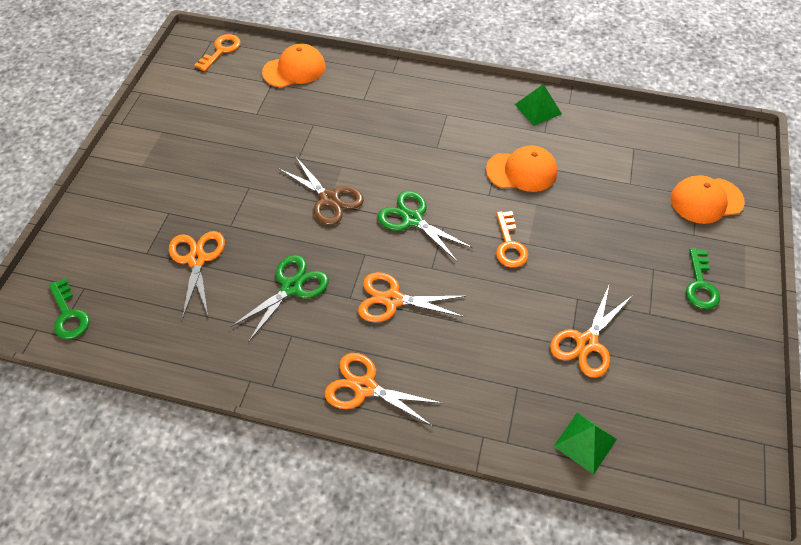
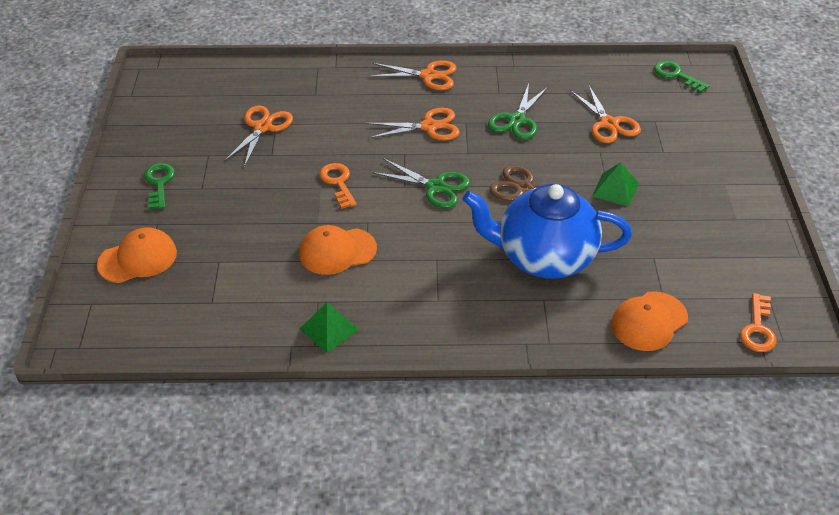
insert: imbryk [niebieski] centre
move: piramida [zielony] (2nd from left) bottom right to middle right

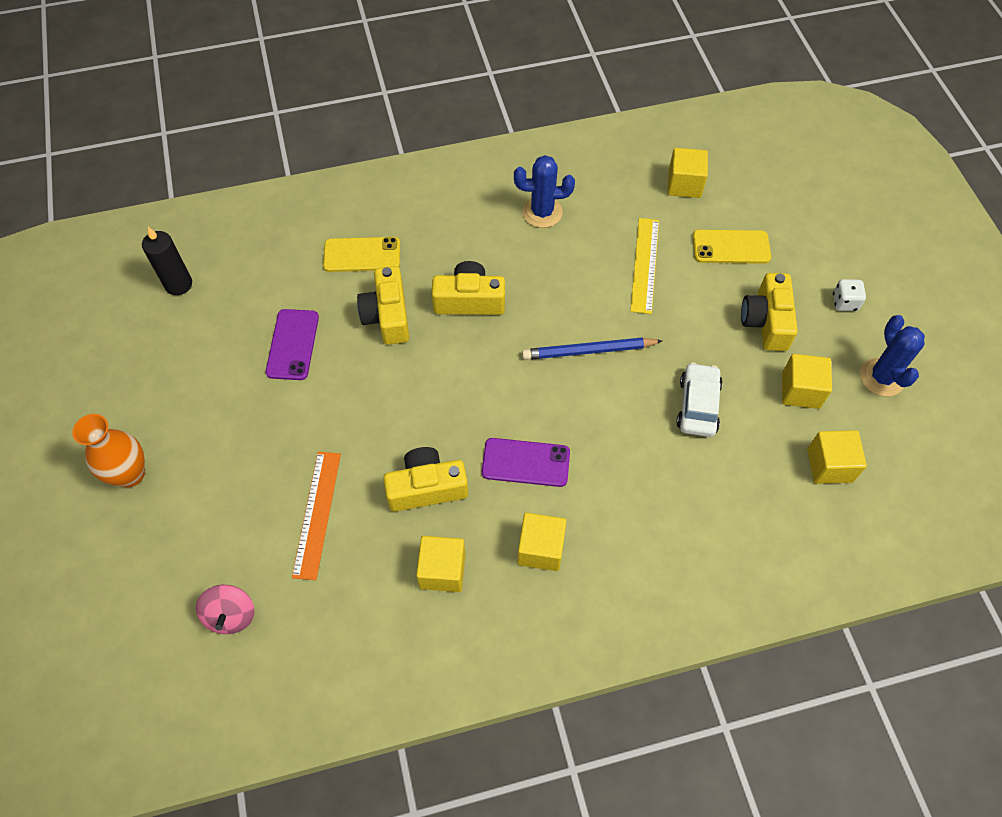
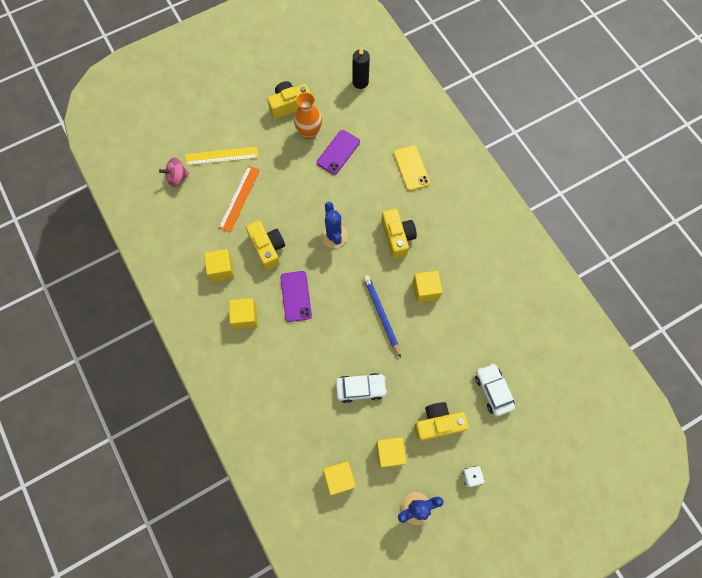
move: sześcian [żółty] (3rd from left in the first image) top right to sześcian [żółty] (5th from left) centre; kaktus [niebieski] (1st from left) top centre to centre; linijka [żółty] top centre to top left; aparat fotograficzny [żółty] (1st from left in the first image) centre to aparat fotograficzny [żółty] (2nd from left) top centre; wazon [pomarańczowy] middle left to top centre
replace: telefon [żółty] (2nd from left) top right to samochód [biały] (2nd from left) bottom right
rotate: telefon [fioletowy] (1st from left in the first image) middle left = top centre 45 degrees counterclockwise; linijka [pomarańczowy] middle left = centre 60 degrees counterclockwise

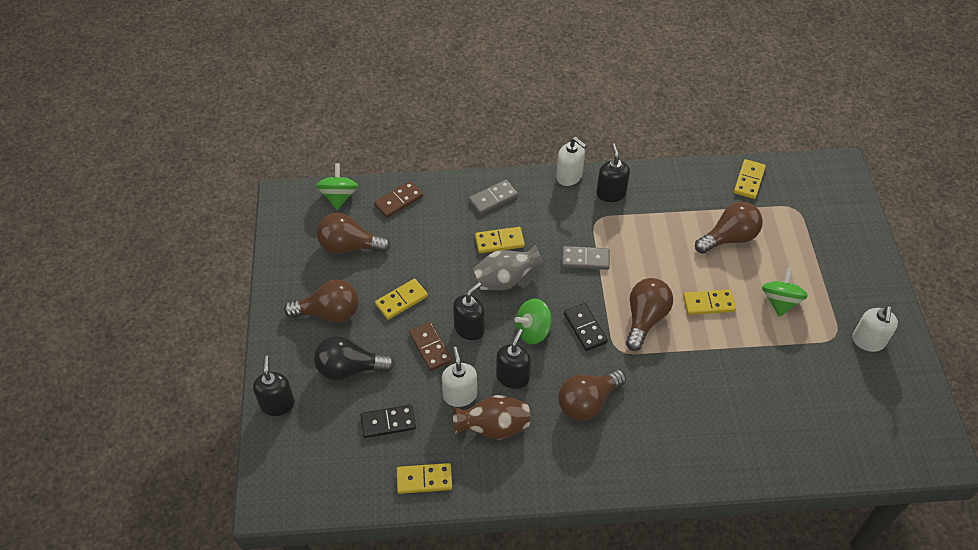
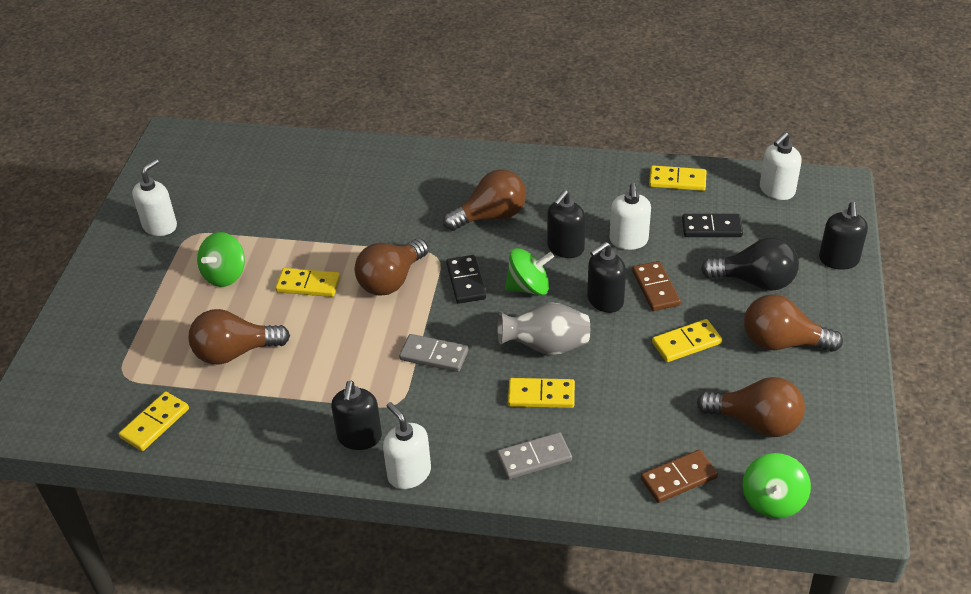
delete: wazon [brązowy] bottom centre
insert: dozownik mydła [biały] (4th from left) top right

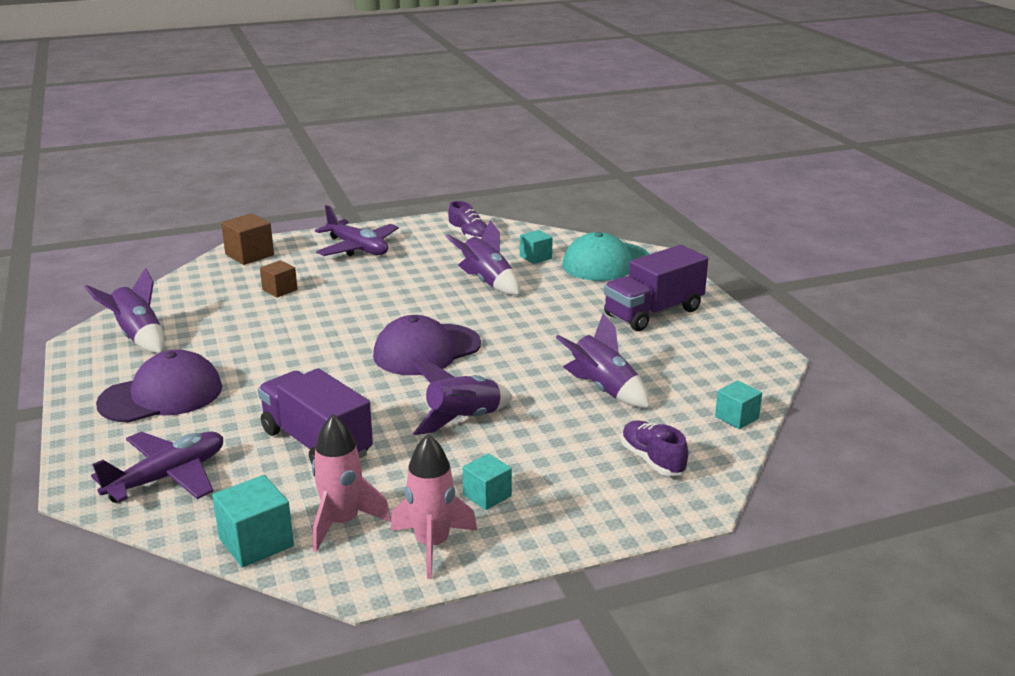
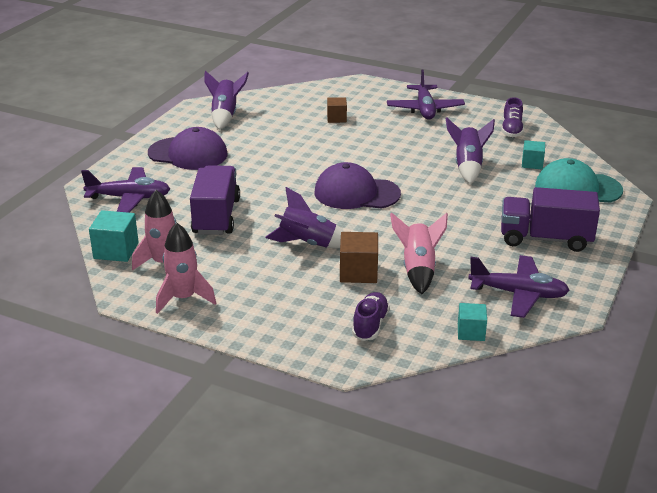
delete: sześcian [turkusowy] (2nd from left) bottom centre
insert: samolot [fioletowy] (3rd from left) middle right
move: sześcian [brązowy] (1st from left in the first image) middle left to sześcian [brązowy] (2nd from left) centre
recolor: rakieta [fioletowy] (4th from left) centre to rakieta [różowy] (3rd from left) centre

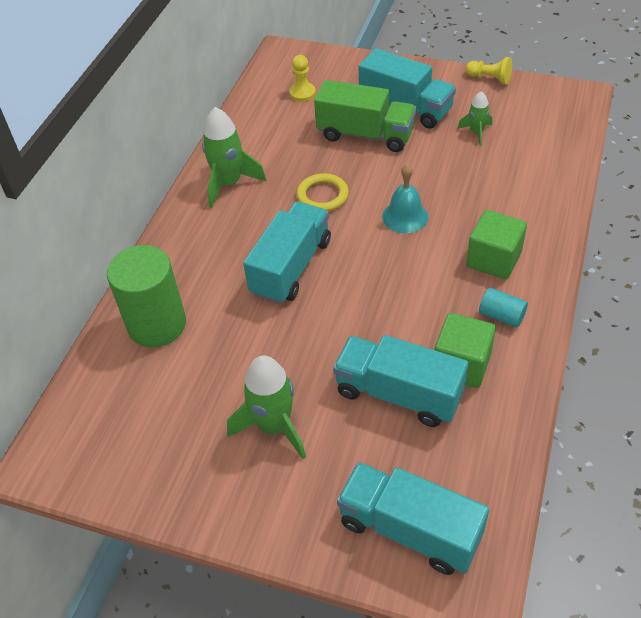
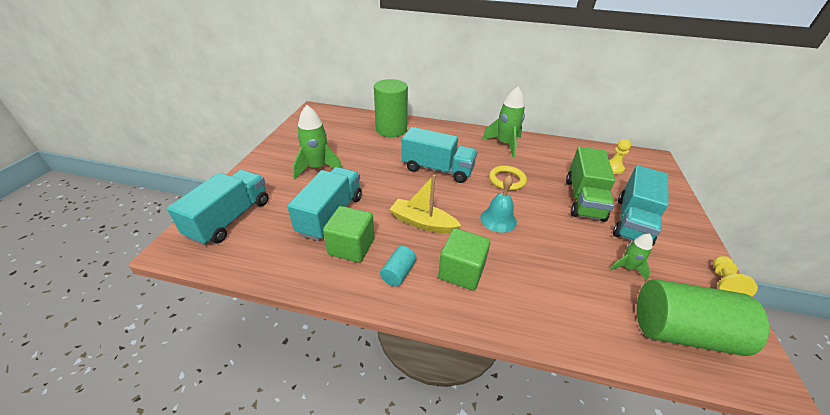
insert: łódka [żółty] centre; walec [zielony] (2nd from left) bottom right

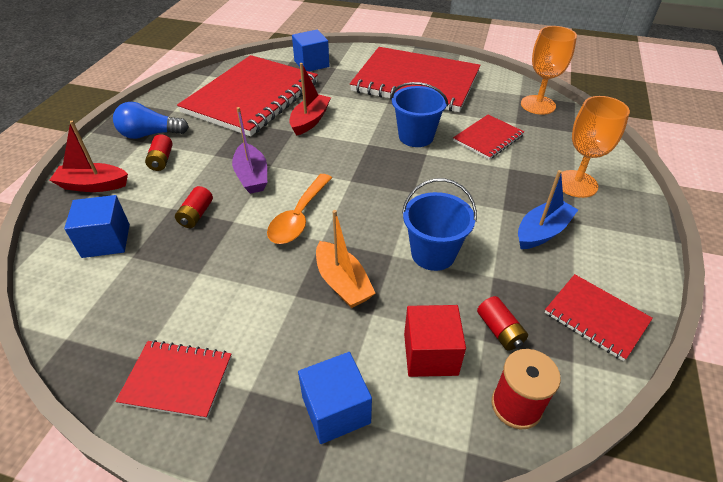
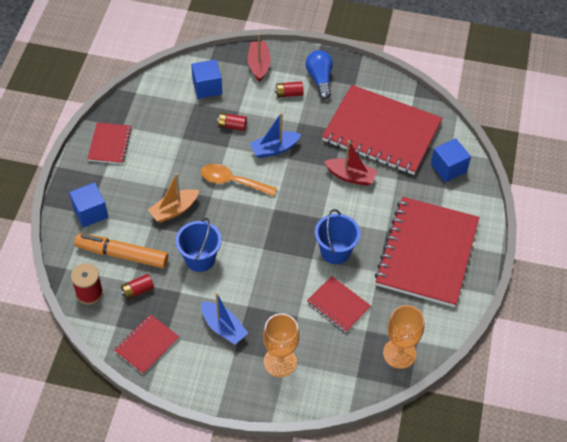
replace: sześcian [czerwony] bottom centre to flamaster [pomarańczowy] middle left
recolor: łódka [fioletowy] top centre to łódka [niebieski] (2nd from left) top centre

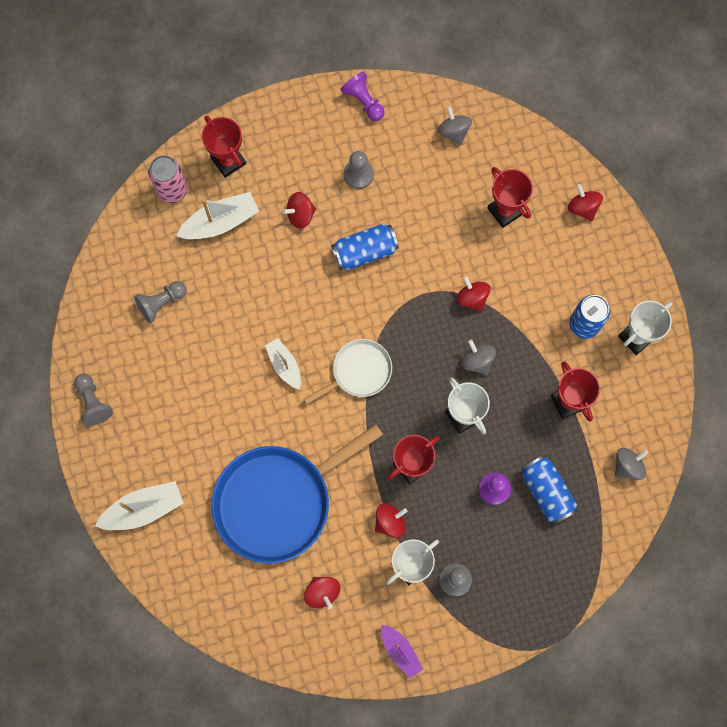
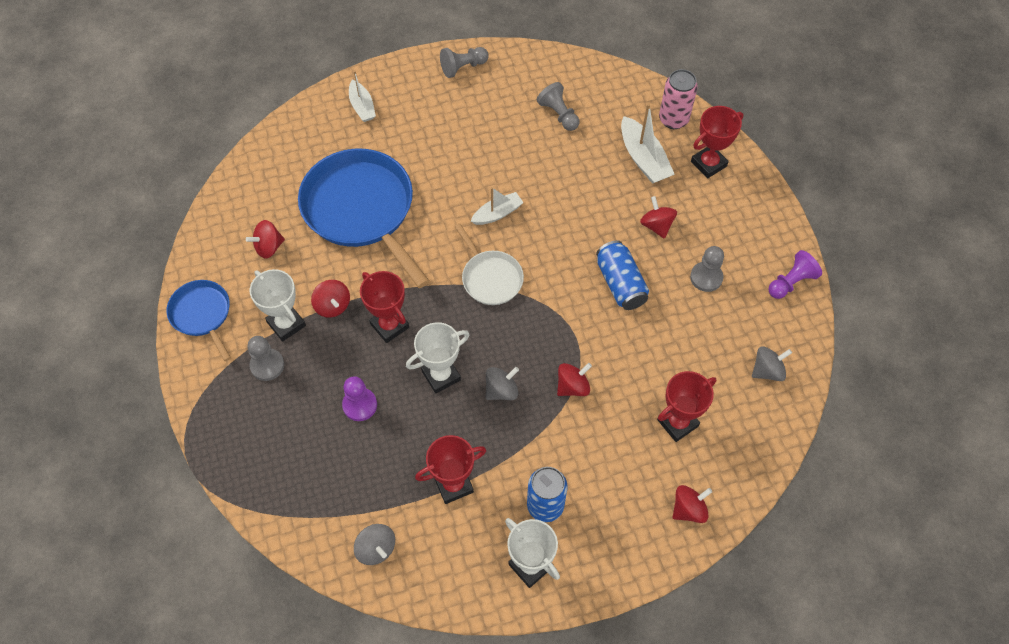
delete: puszka [niebieski] (2nd from left) bottom right
replace: łódka [fioletowy] bottom centre to patelnia [niebieski] (1st from left) middle left
resize: łódka [biały] (1st from left) bottom left = top centre x0.65

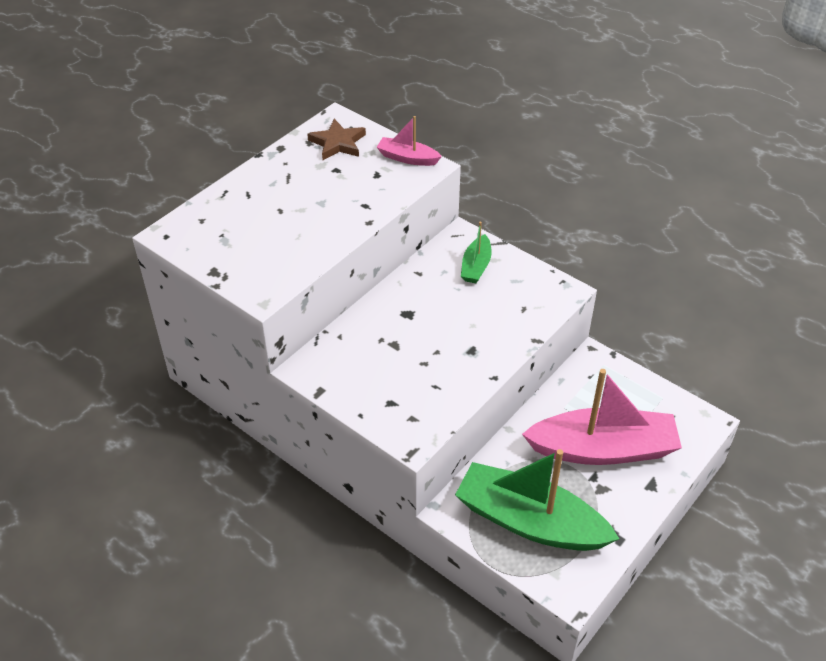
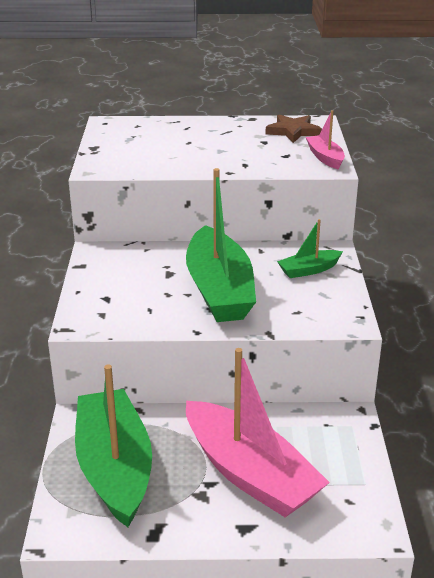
insert: łódka [zielony] (2nd from left) centre

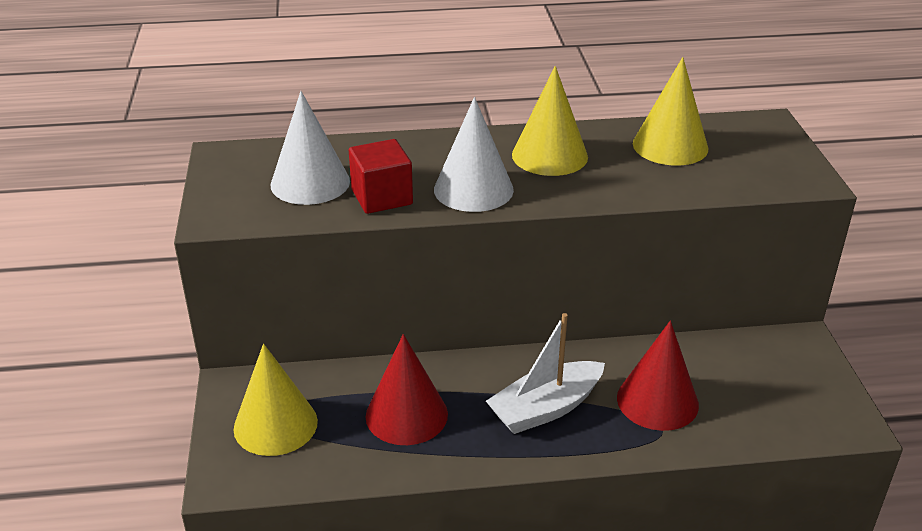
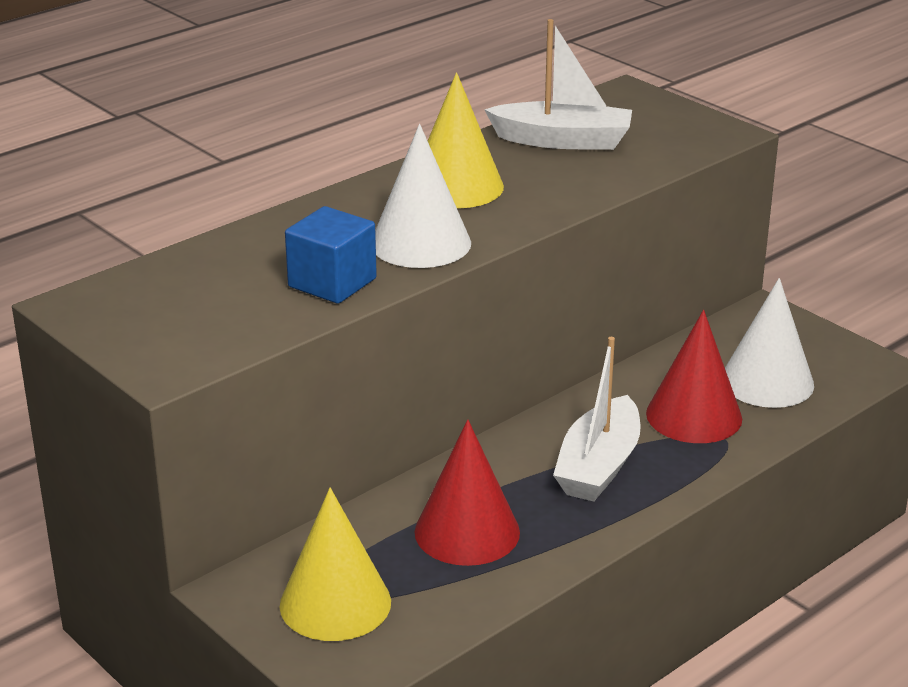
move: stożek [biały] (1st from left in the first image) top centre to stożek [biały] (2nd from left) middle right
replace: stożek [żółty] (3rd from left) top right to łódka [biały] (1st from left) top centre
recolor: sześcian [czerwony] top centre to sześcian [niebieski] centre

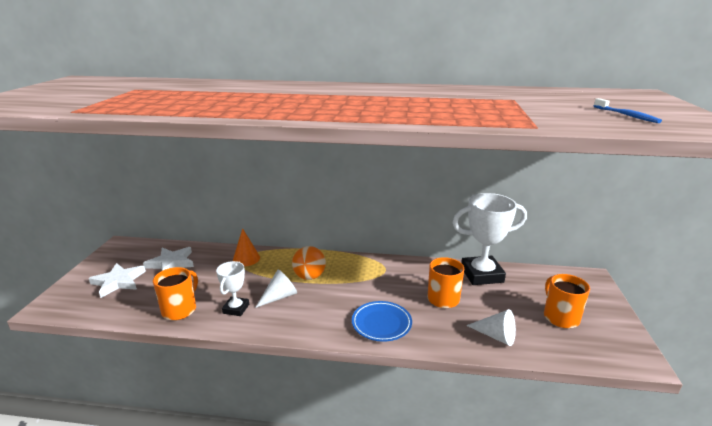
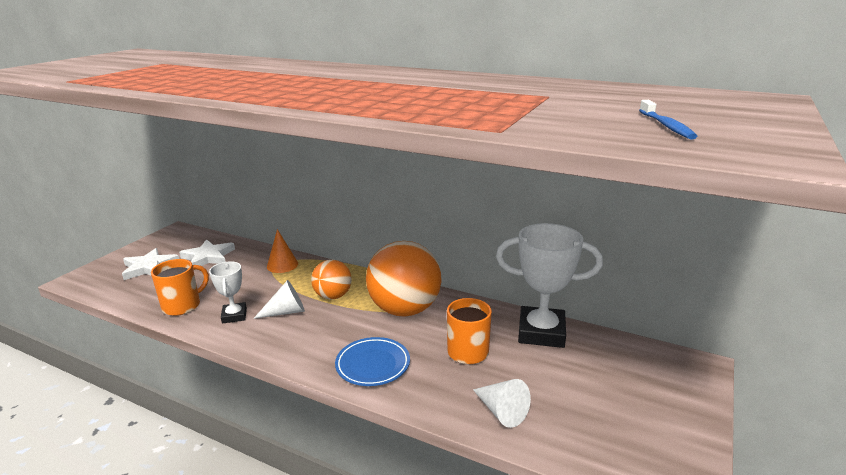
delete: kubek [pomarańczowy] (3rd from left) bottom right
insert: piłka [pomarańczowy] (2nd from left) centre
rotate: puchar [biały] (1st from left) bottom left = middle left 45 degrees counterclockwise

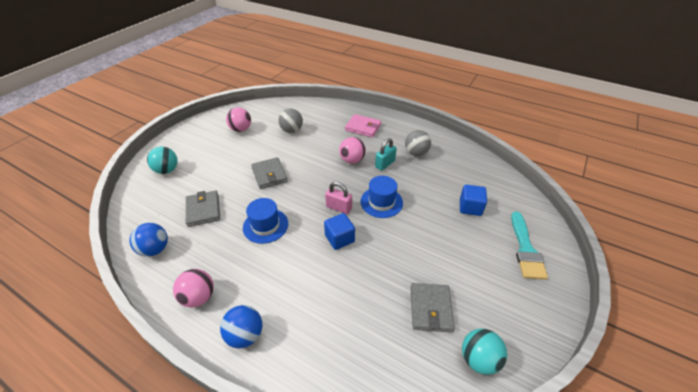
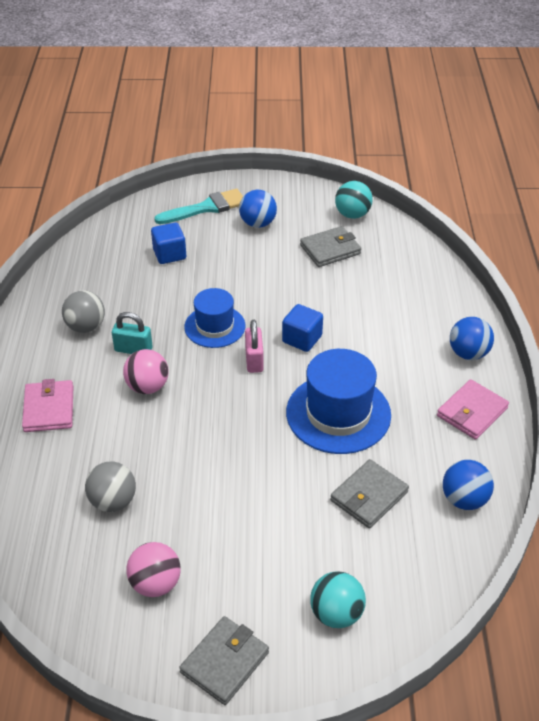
insert: piłka [niebieski] (1st from left) top centre
move: portfel [szary] (2nd from left in the first image) centre to portfel [szary] (1st from left) bottom centre
replace: piłka [różowy] (1st from left) bottom left to portfel [różowy] (2nd from left) middle right
resize: kapelusz [niebieski] (1st from left in the first image) centre = centre x1.57

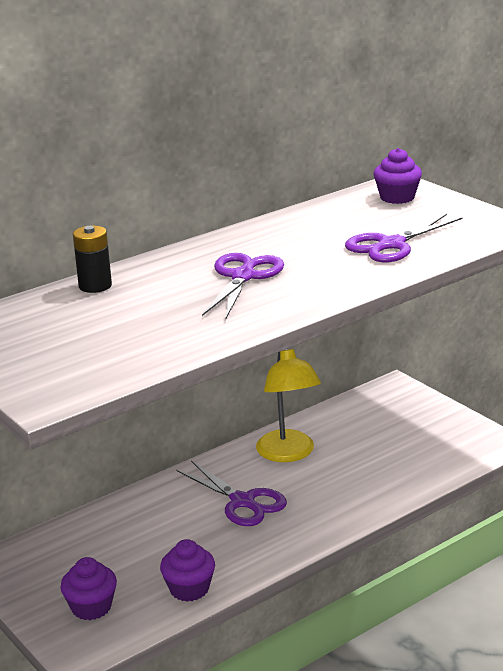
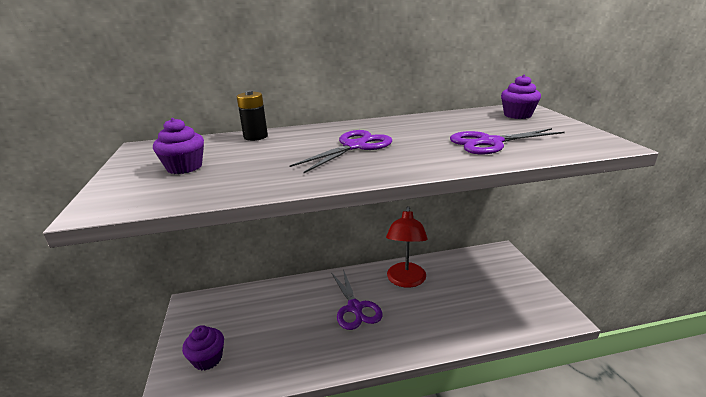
move: muffinka [fioletowy] (2nd from left in the first image) bottom centre to muffinka [fioletowy] (1st from left) middle left
recolor: lampka [żółty] centre to lampka [czerwony] centre

